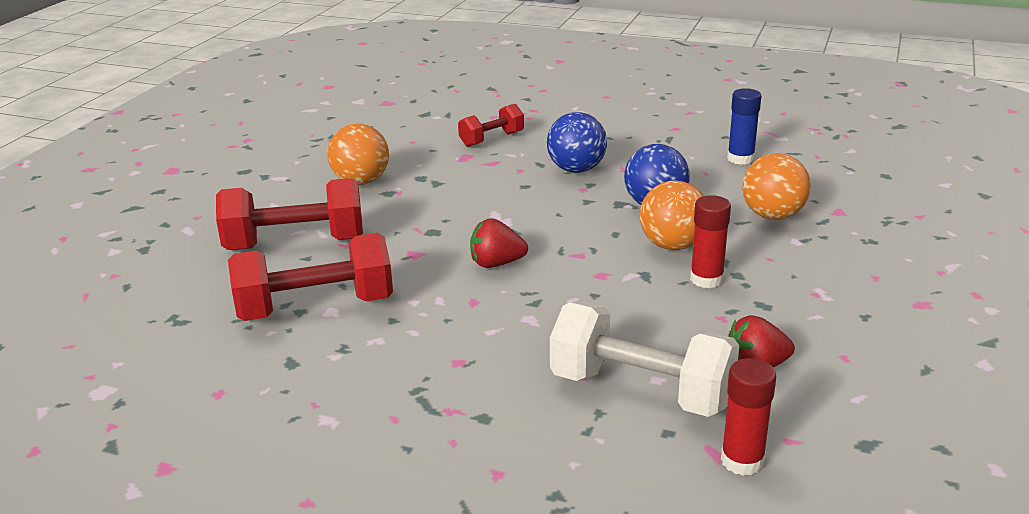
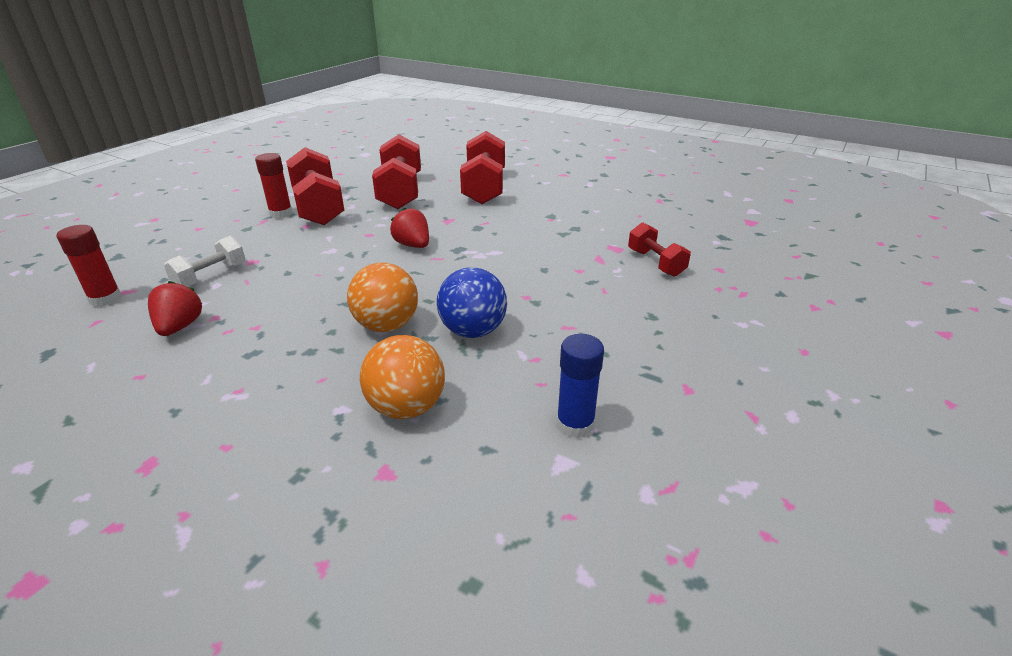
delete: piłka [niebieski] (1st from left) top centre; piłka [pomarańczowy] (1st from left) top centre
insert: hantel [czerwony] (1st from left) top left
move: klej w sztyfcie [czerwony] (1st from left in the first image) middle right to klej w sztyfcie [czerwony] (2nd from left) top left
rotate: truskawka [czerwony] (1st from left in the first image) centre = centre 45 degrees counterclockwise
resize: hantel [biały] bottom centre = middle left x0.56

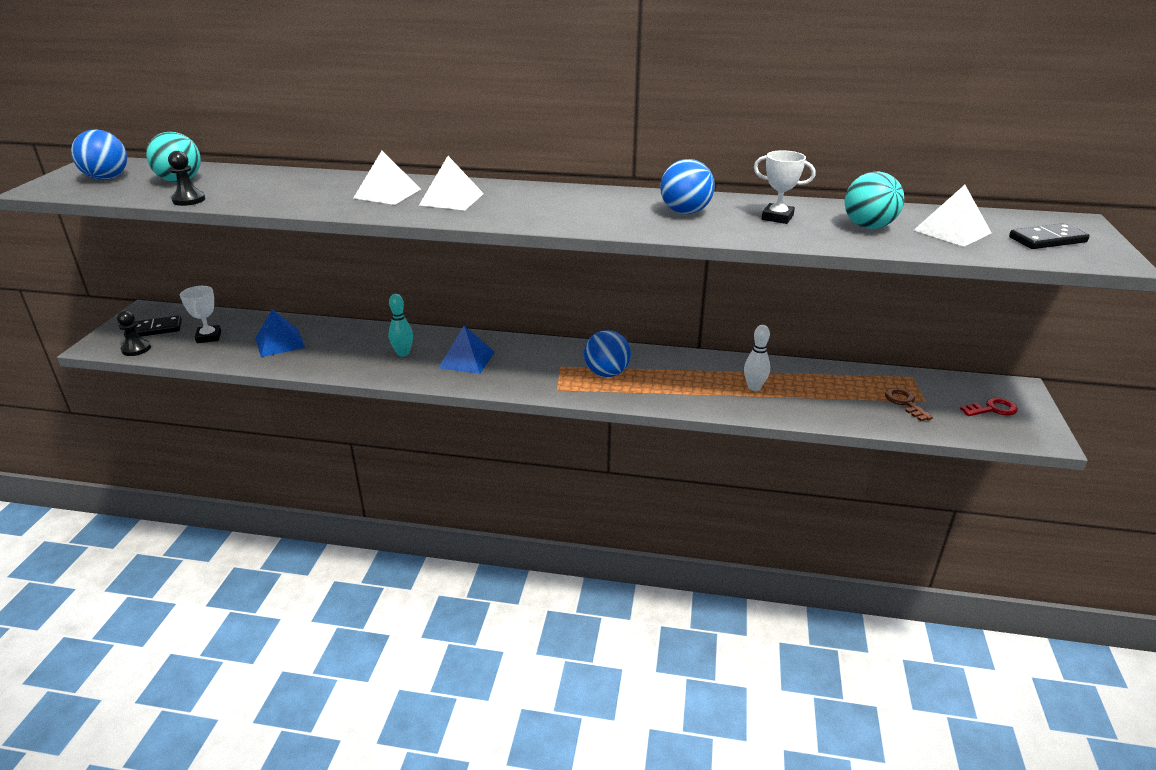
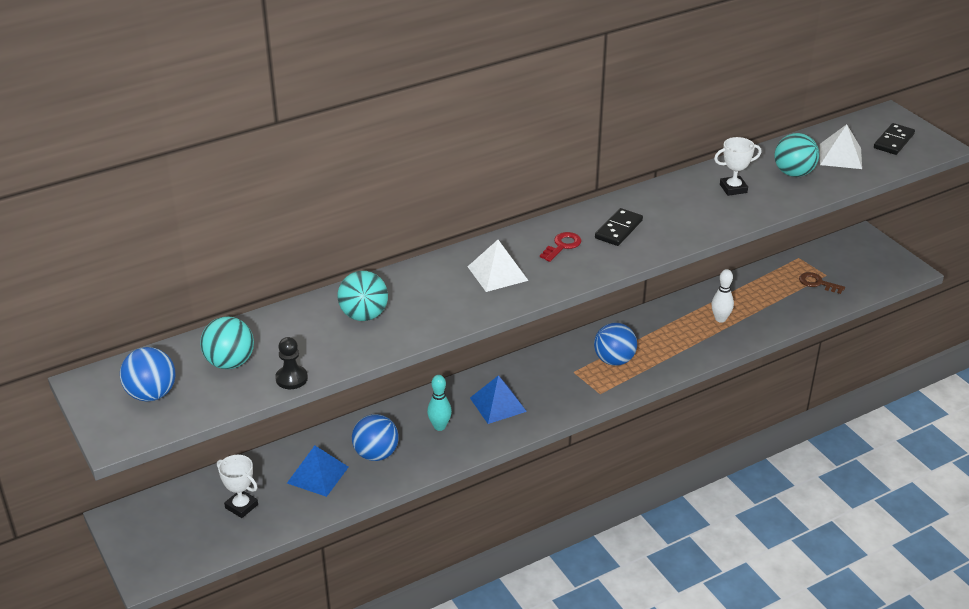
delete: piramida [biały] (1st from left) top centre; pionek [czarny] (1st from left) middle left
insert: piłka [turkusowy] (2nd from left) centre
move: piłka [niebieski] (3rd from left in the first image) top centre to piłka [niebieski] (2nd from left) bottom centre; kostka domina [czarny] (1st from left) middle left to centre; klucz [czerwony] middle right to centre

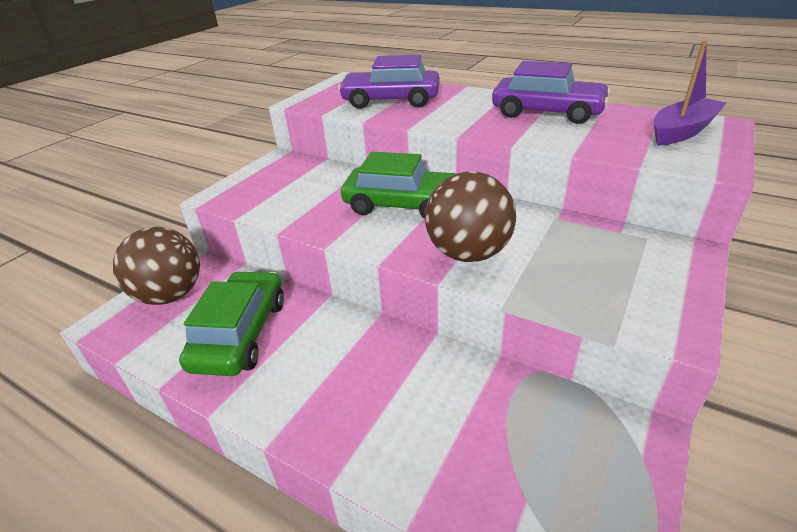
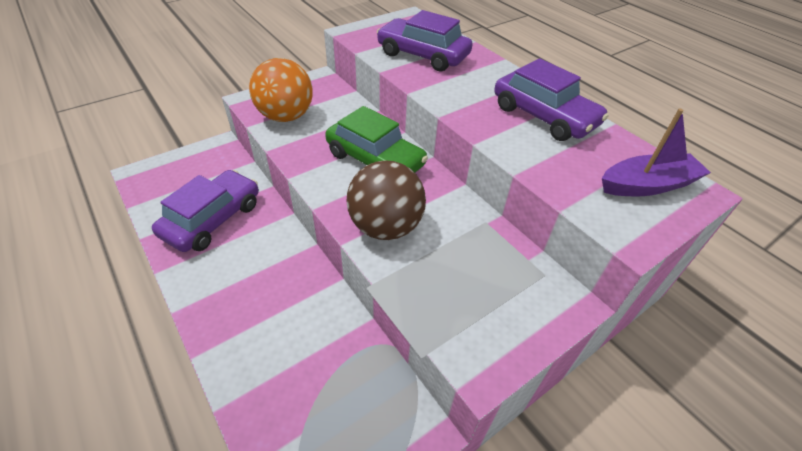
delete: piłka [brązowy] (1st from left) middle left
insert: piłka [pomarańczowy] top centre
recolor: samochód [zielony] (1st from left) middle left to samochód [fioletowy] (1st from left) middle left

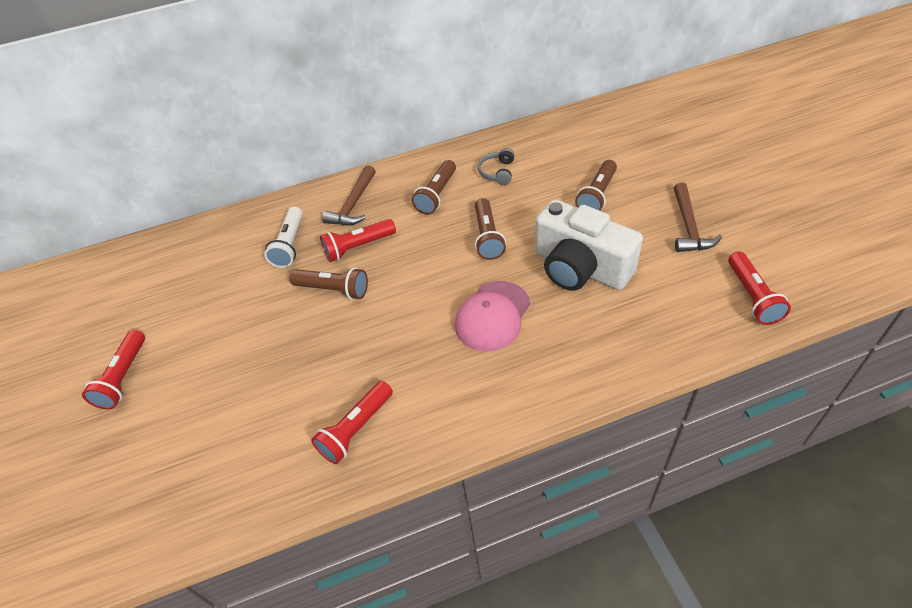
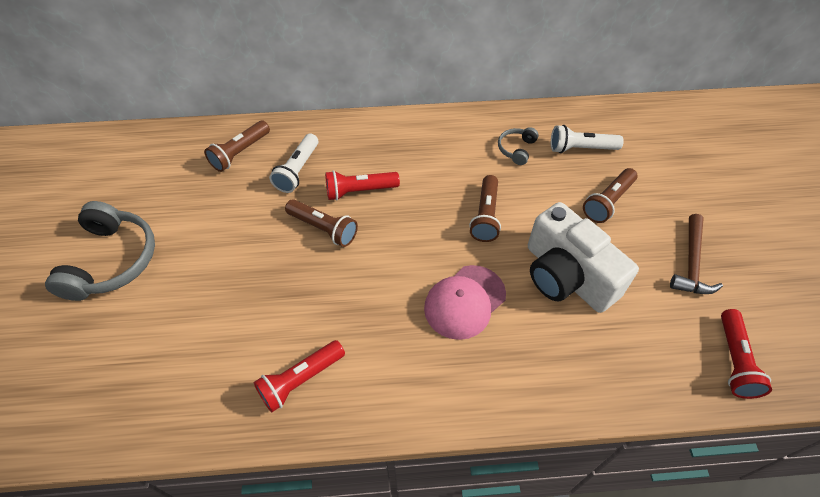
delete: młotek [brązowy] (1st from left) top centre
insert: latarka [biały] (2nd from left) top right
move: latarka [brązowy] (2nd from left in the first image) top centre to latarka [brązowy] (1st from left) top left
replace: latarka [czerwony] (1st from left) middle left to słuchawki [szary] (1st from left) middle left

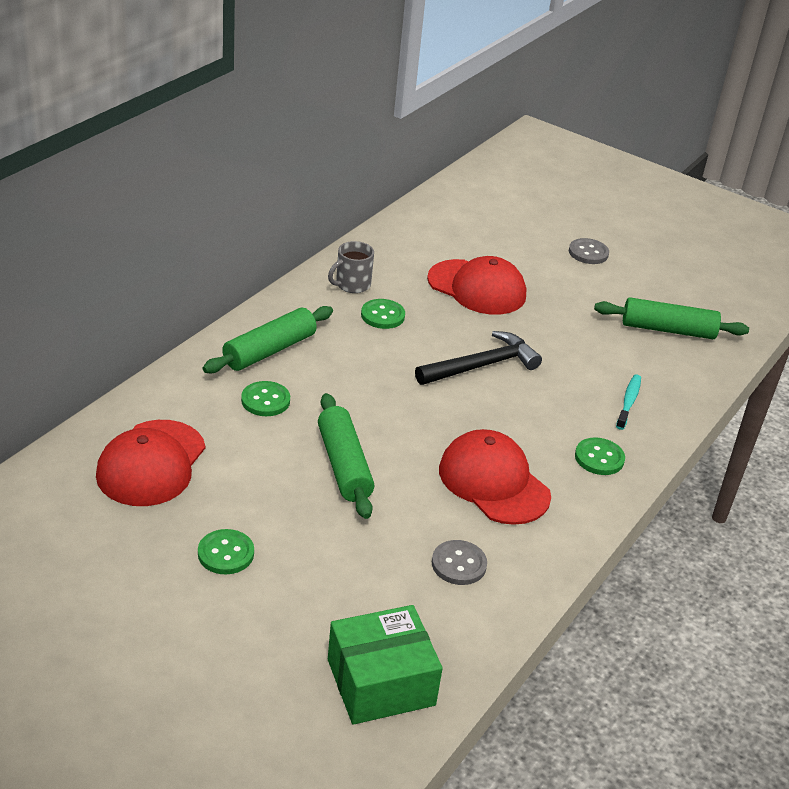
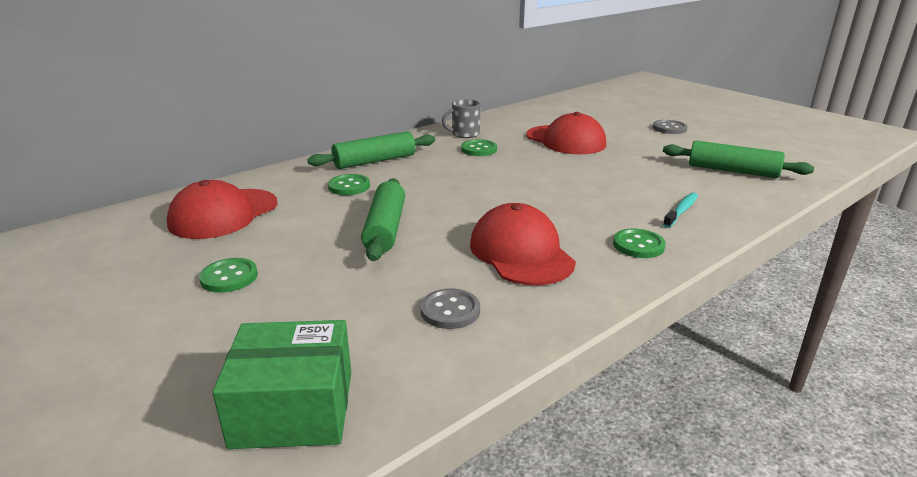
delete: młotek [czarny] centre

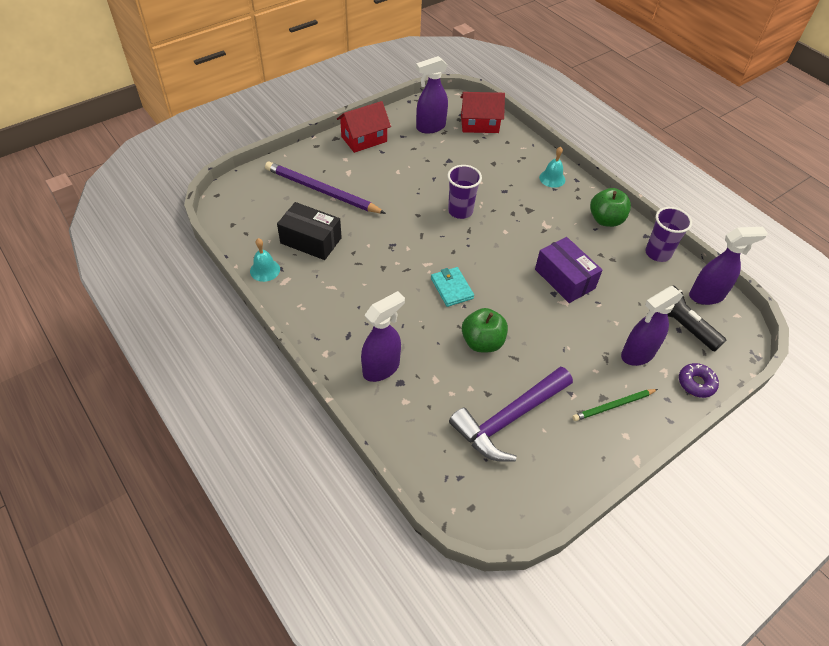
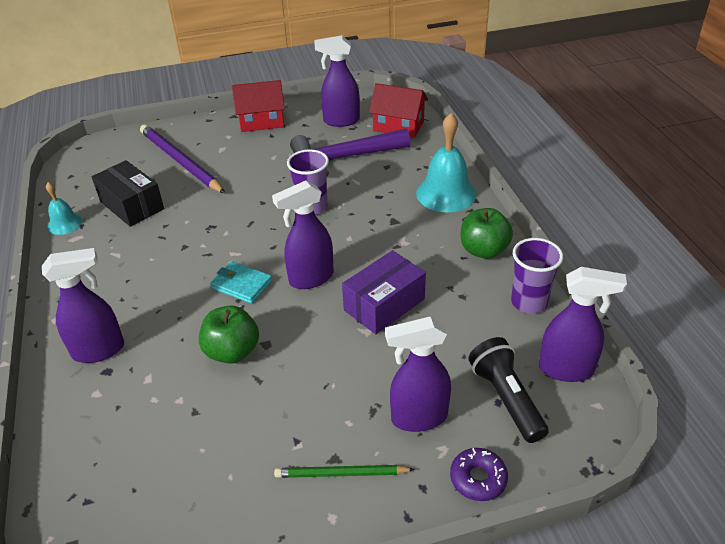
insert: spryskiwacz [fioletowy] (2nd from left) centre
move: młotek [fioletowy] centre to top centre
rotate: pudełko [fioletowy] middle right = centre 60 degrees clockwise; portfel [turkusowy] centre = middle left 60 degrees counterclockwise
resize: dzwonek [turkusowy] (2nd from left) top centre = top centre x1.83

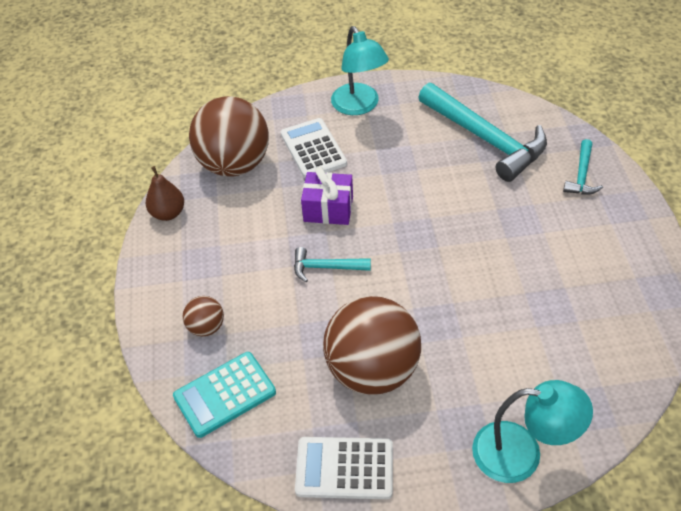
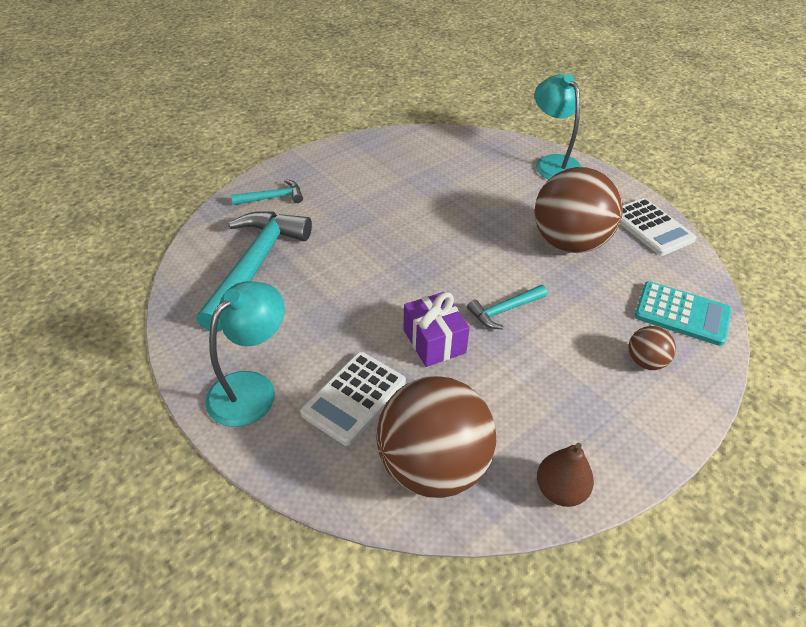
rotate: młotek [turkusowy] (1st from left in the first image) centre = centre 90 degrees clockwise

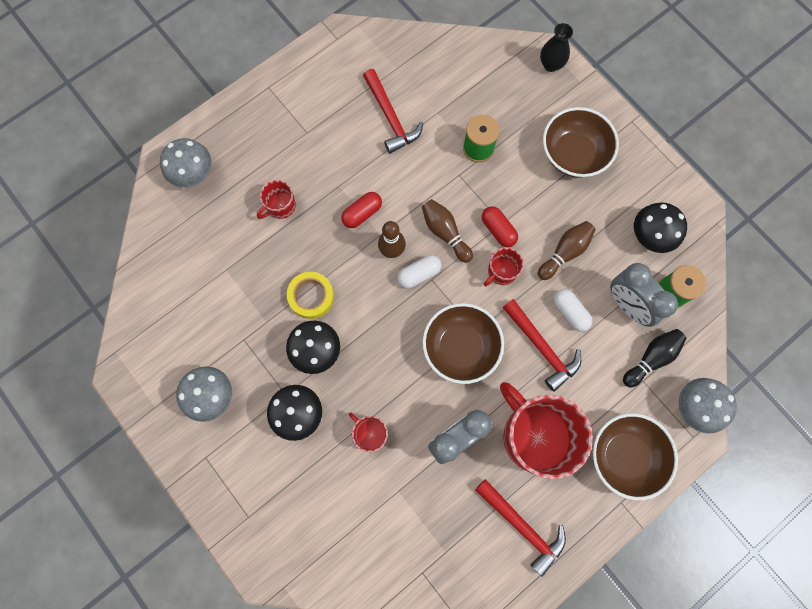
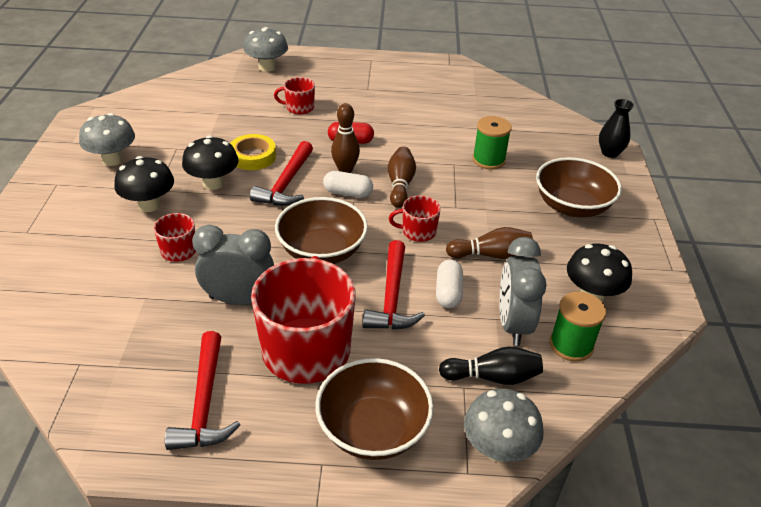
delete: kapsułka [czerwony] (2nd from left) centre
move: młotek [czerwony] (1st from left in the first image) top centre to młotek [czerwony] (2nd from left) centre

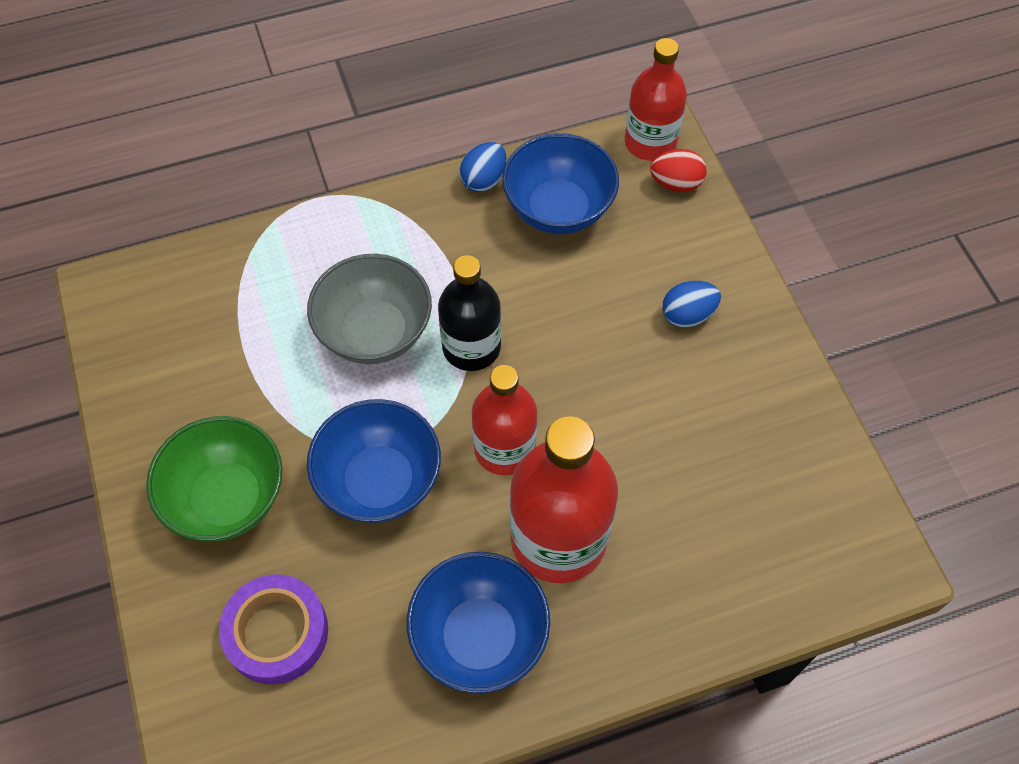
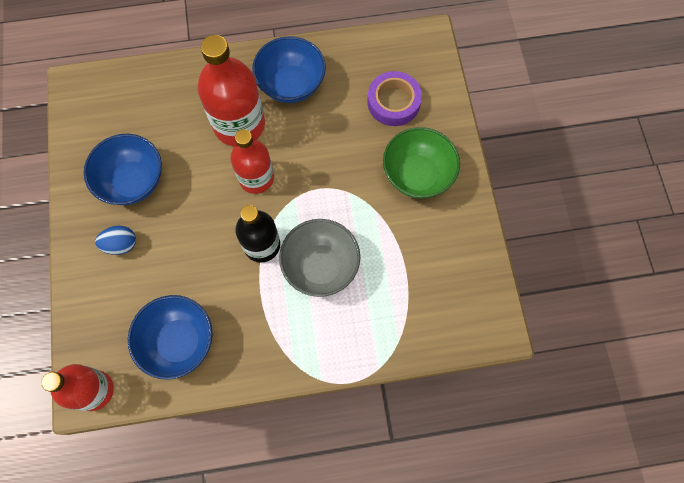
delete: jajko [niebieski] (1st from left) top centre; jajko [czerwony] top centre
move: miska [niebieski] (1st from left) centre to middle left

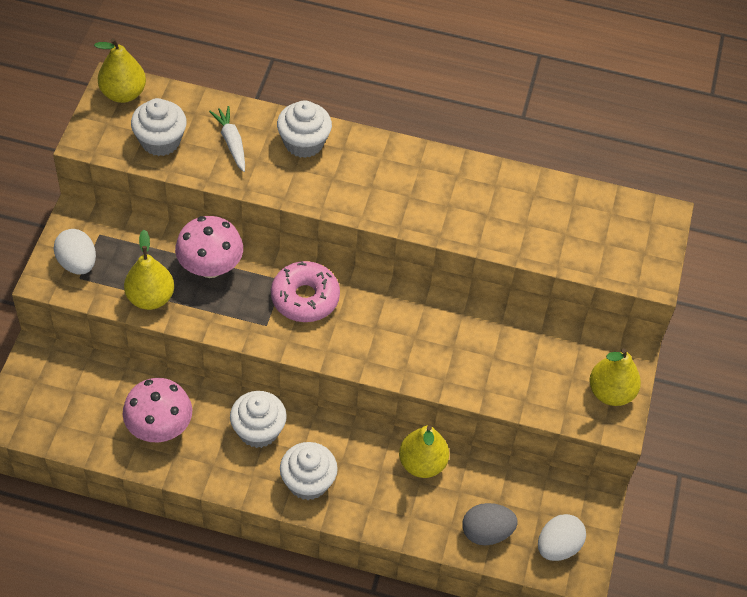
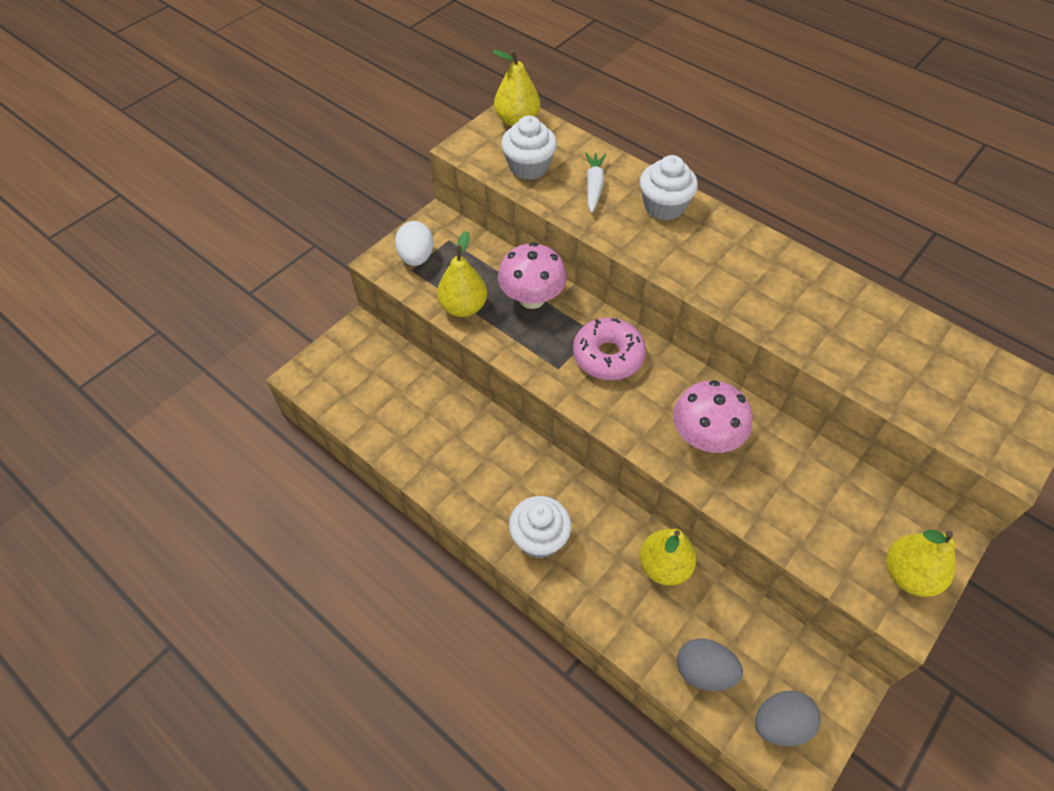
delete: muffinka [biały] (2nd from left) bottom centre
move: grzyb [różowy] (1st from left in the first image) bottom left to grzyb [różowy] (2nd from left) middle right
recolor: jajko [biały] (2nd from left) bottom right to jajko [szary] (2nd from left) bottom right

